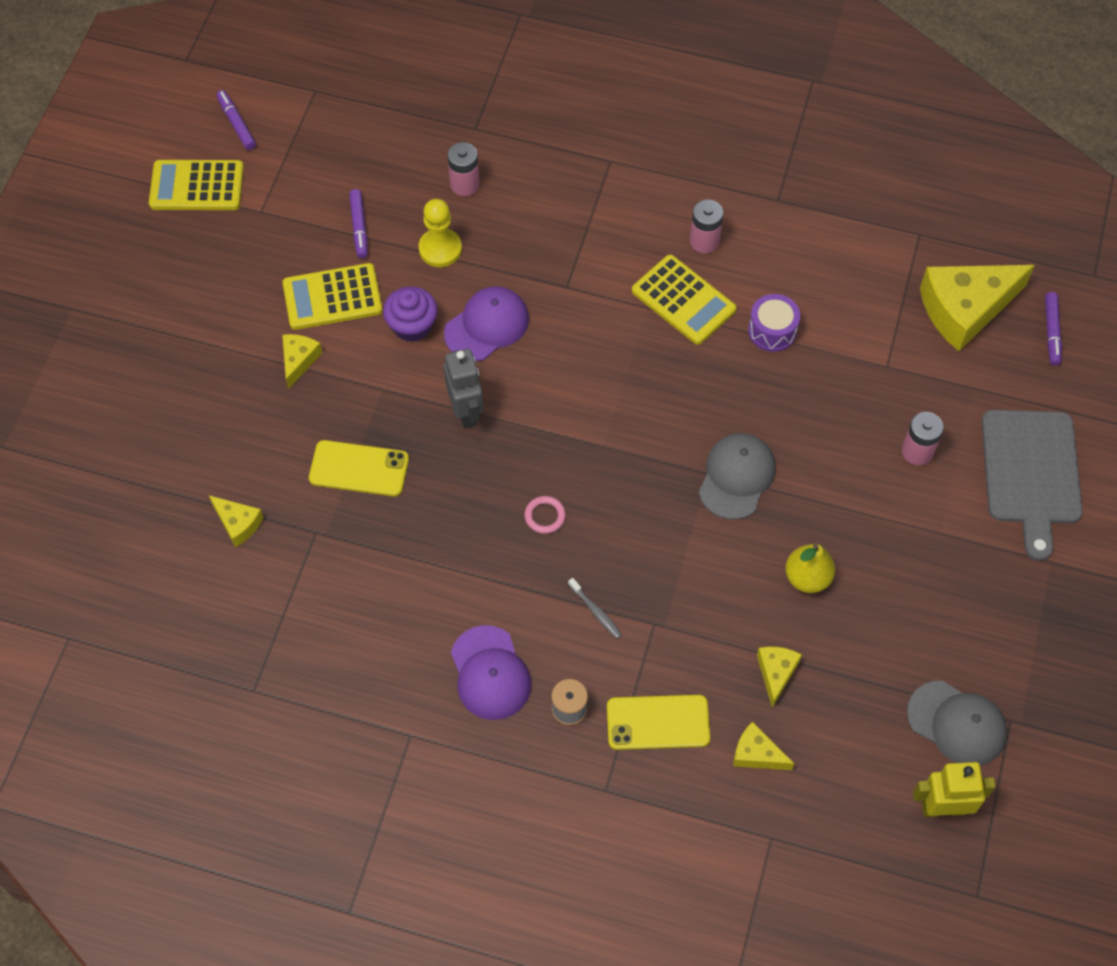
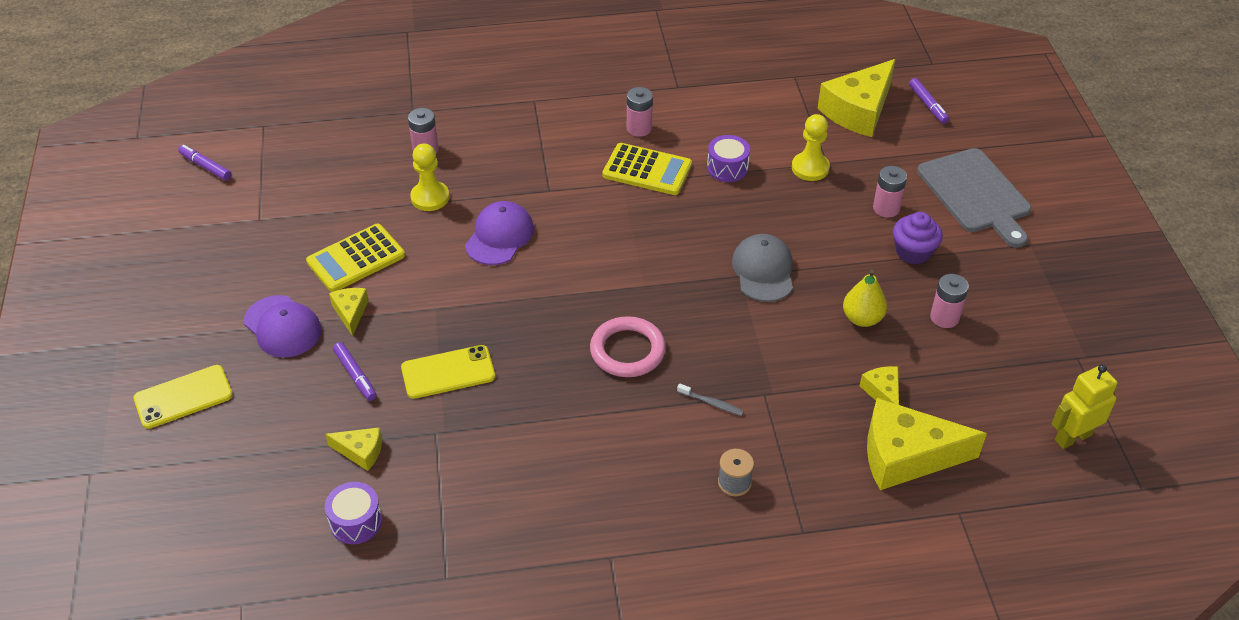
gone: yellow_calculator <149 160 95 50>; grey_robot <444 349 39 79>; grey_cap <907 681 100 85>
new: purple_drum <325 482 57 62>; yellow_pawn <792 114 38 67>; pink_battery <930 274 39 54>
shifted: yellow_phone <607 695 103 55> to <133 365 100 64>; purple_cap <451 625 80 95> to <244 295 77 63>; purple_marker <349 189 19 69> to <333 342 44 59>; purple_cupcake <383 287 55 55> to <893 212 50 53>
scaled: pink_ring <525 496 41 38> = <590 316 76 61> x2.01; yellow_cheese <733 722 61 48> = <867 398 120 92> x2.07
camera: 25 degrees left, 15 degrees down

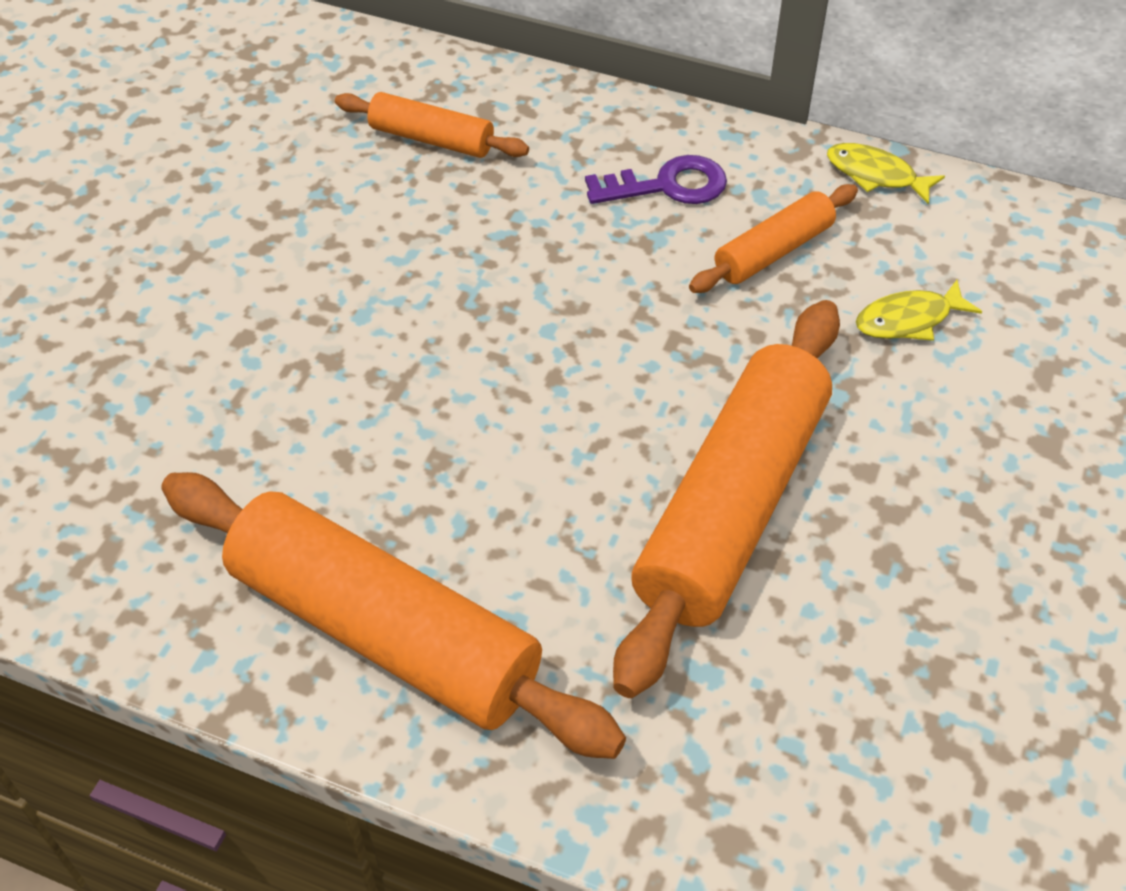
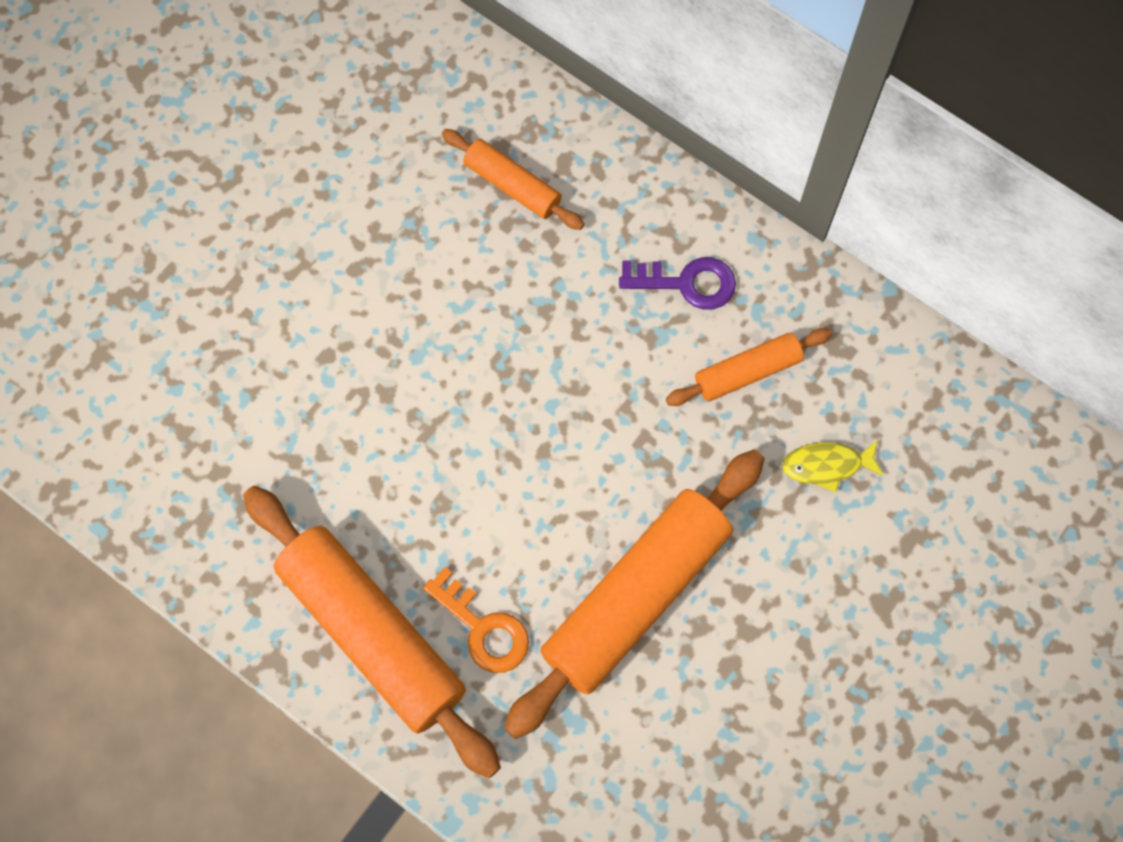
gone: yellow_fish <827 143 118 61>
new: orange_key <423 567 106 106>
camera: 15 degrees right, 20 degrees up

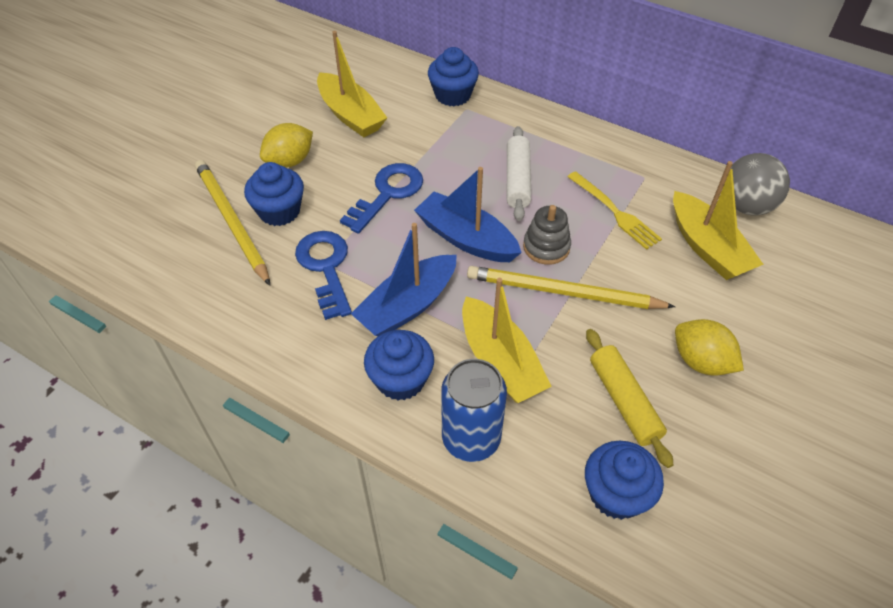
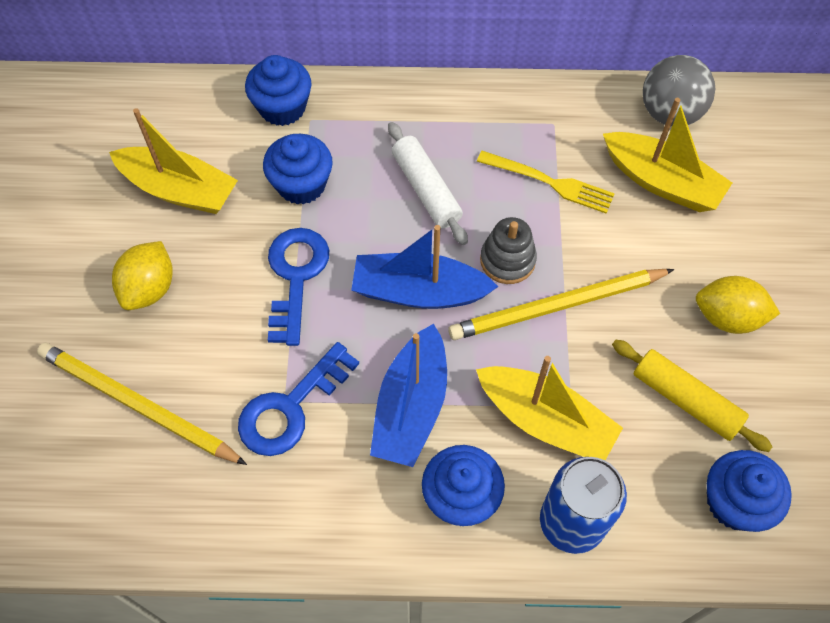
shifted: blue_cupcake <244 162 60 64> to <263 134 70 71>
rotated: blue_key <295 231 57 89> = <238 342 121 114> 90 degrees counterclockwise
camera: 30 degrees left, 10 degrees up

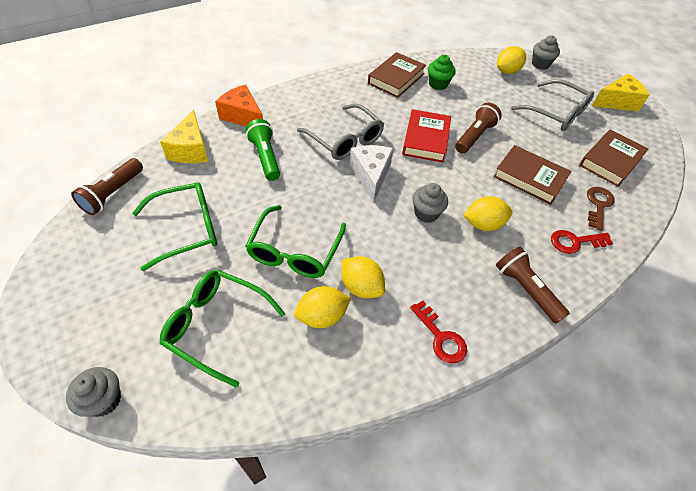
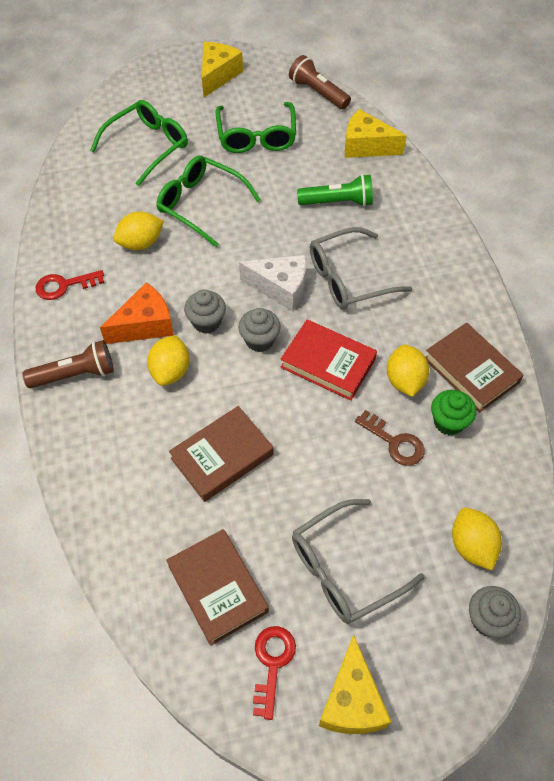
gone: brown_flashlight <455 103 47 50>
new: yellow_cheese <202 42 41 55>
shifted: orange_cheese <215 85 48 41> to <100 282 74 62>; grey_cupcake <66 367 55 50> to <238 308 43 44>; red_key <551 230 62 24> to <253 626 43 94>; brown_key <587 187 27 44> to <355 410 70 56>; yellow_lemon <294 286 57 42> to <387 344 42 53>
camera: 110 degrees right, 5 degrees up

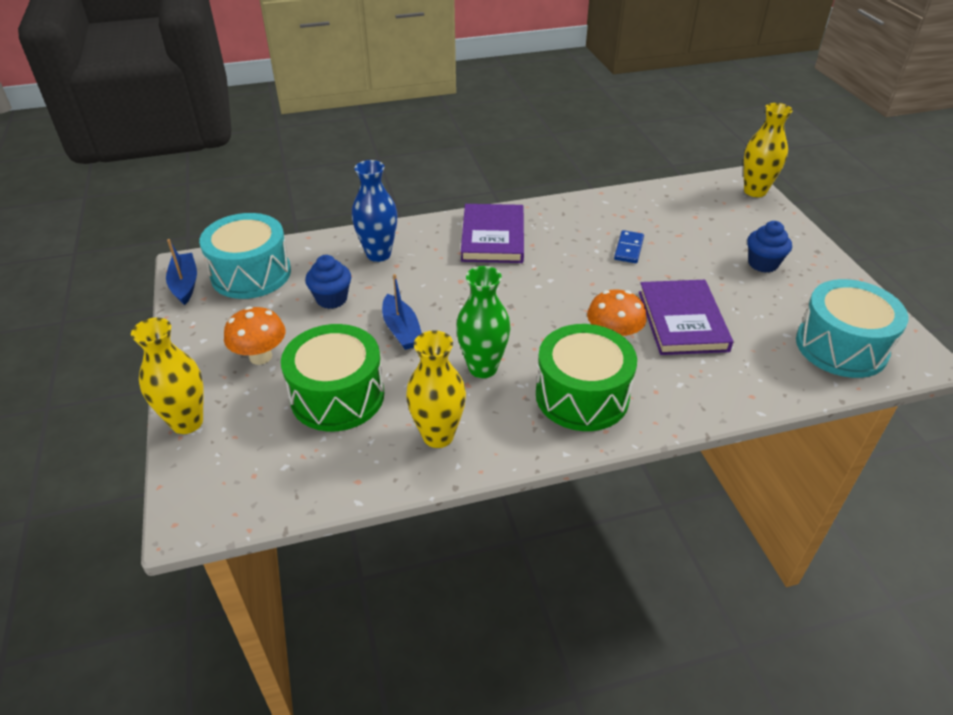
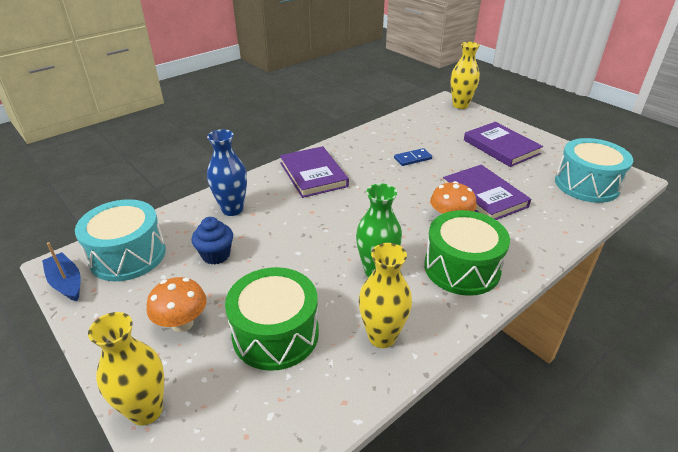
gone: blue_boat <382 274 40 76>
swapped: blue_cupcake <747 221 45 52> to purple_book <464 122 79 45>
rotated: blue_domino <614 230 30 33> = <394 148 38 18> 75 degrees clockwise
camera: 25 degrees left, 5 degrees down

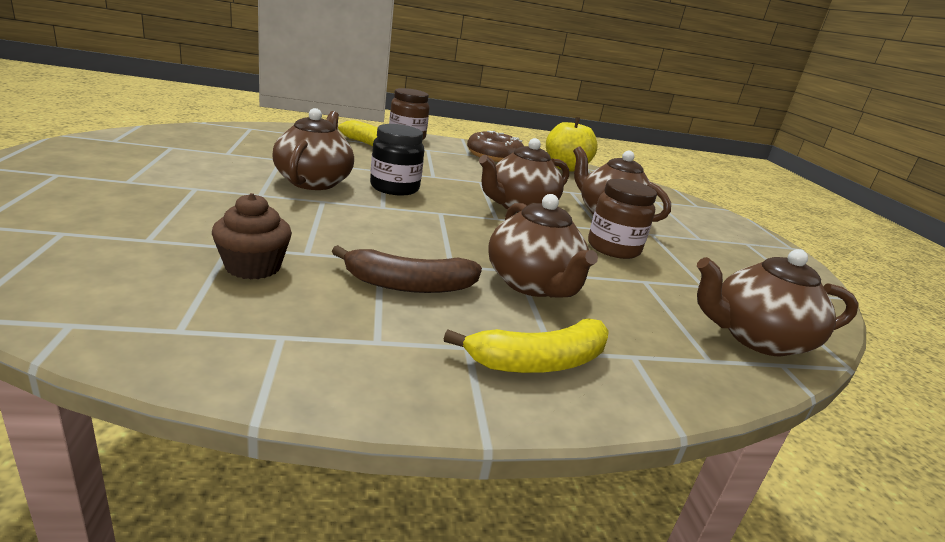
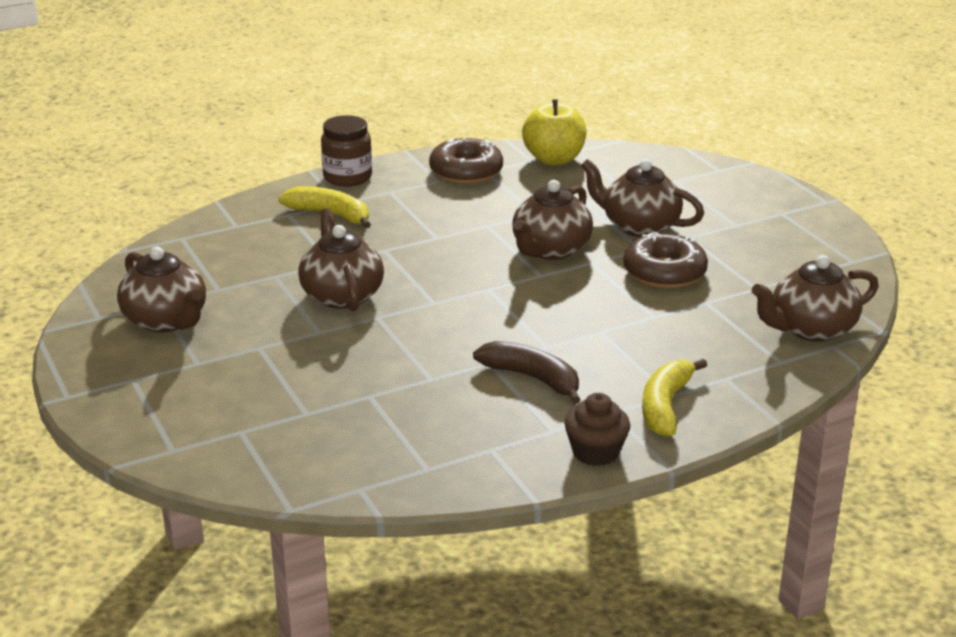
gone: black_jar <370 124 54 72>
shifted: brown_teapot <488 194 110 104> to <117 247 89 86>; brown_cupcake <212 193 80 86> to <565 393 65 73>
swapped: brown_jar <588 179 69 80> to brown_donut <623 232 85 56>
rotated: brown_banana <332 245 150 48> = <473 341 108 63> 120 degrees counterclockwise; yellow_banana <444 319 165 54> = <642 359 65 78> 150 degrees clockwise
camera: 15 degrees left, 5 degrees up

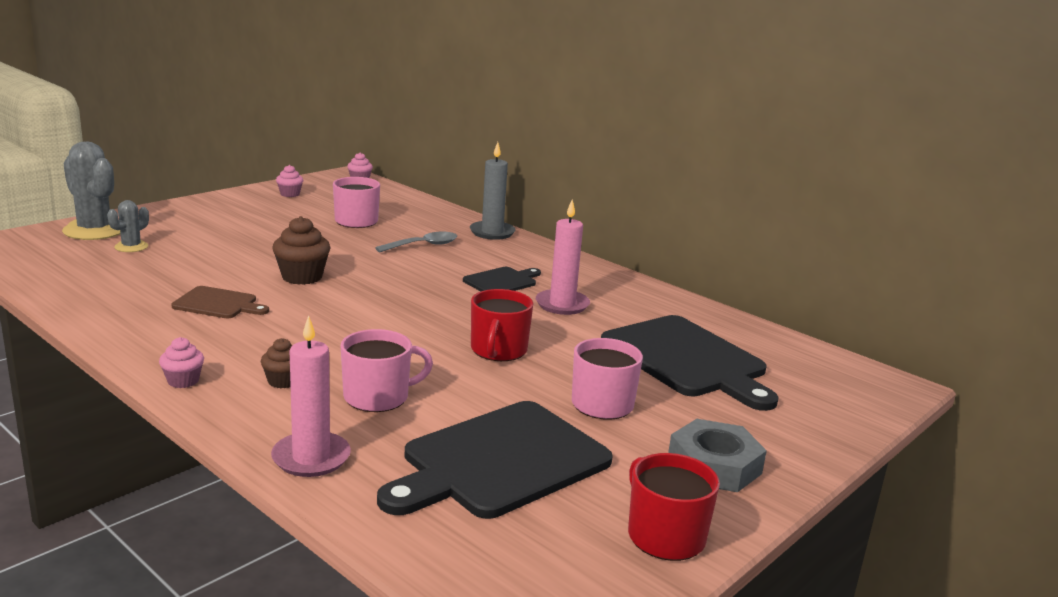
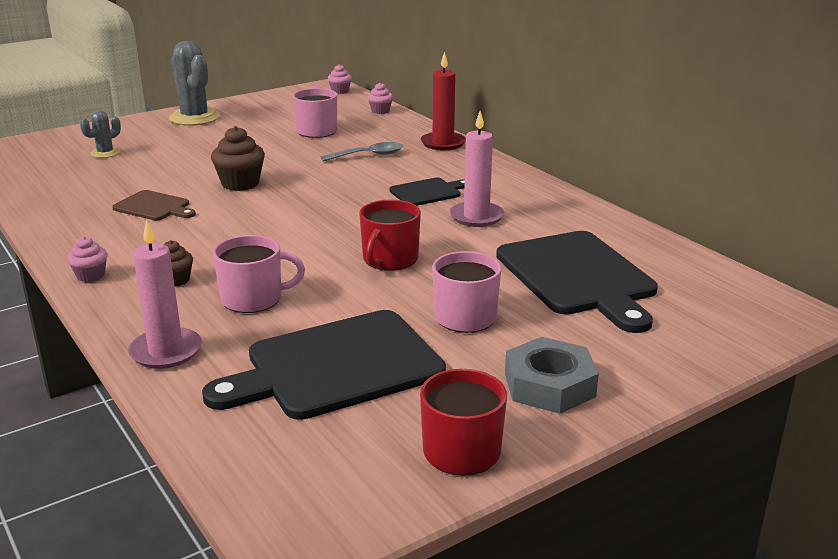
shifted: grey_cactus <62 141 58 99> to <169 41 51 85>; pink_cupcake <276 165 27 32> to <368 83 25 31>
repainted: grey_candle <470 142 46 98> to red_candle <421 52 45 98>
camera: 15 degrees right, 5 degrees up

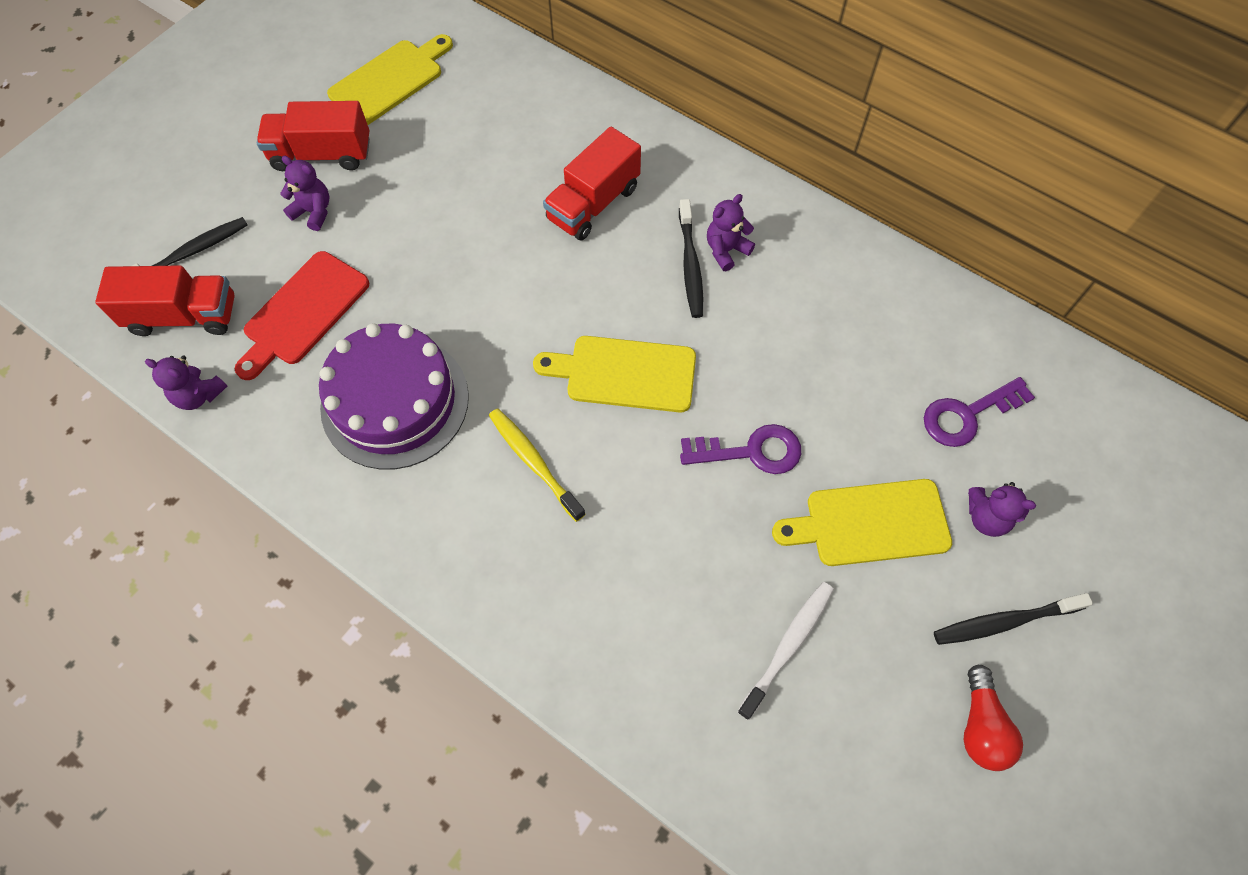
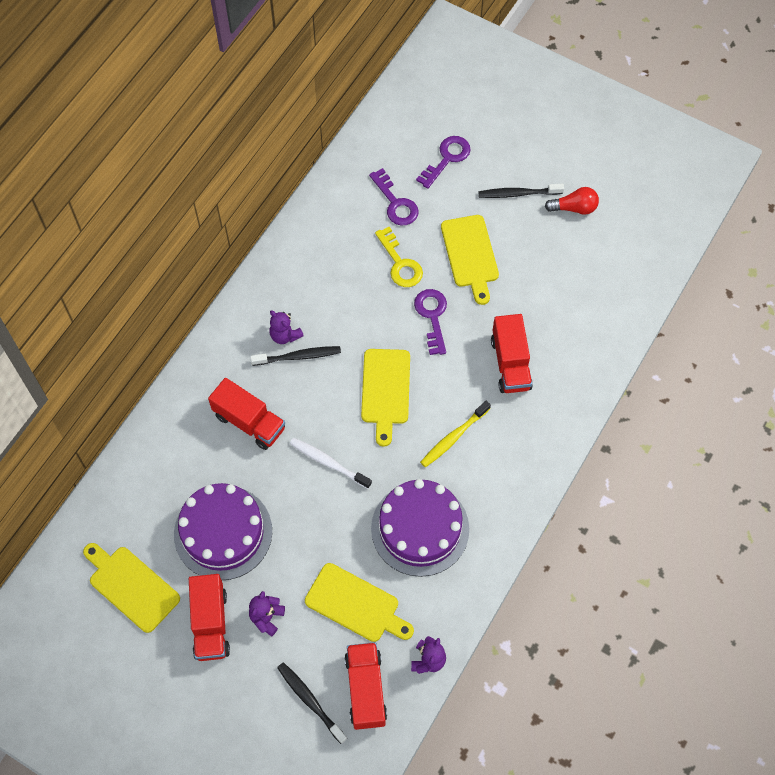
gone: purple_teddy_bear <968 482 68 55>
new: purple_cake <174 483 98 97>; yellow_key <375 227 48 60>; purple_key <416 136 55 53>; red_truck <491 314 42 79>
shifted: white_toothbrush <737 582 97 138> to <290 438 82 51>
repainted: red_cutting_board <235 251 134 129> to yellow_cutting_board <305 563 109 79>
rotated: black_toothbrush <934 593 159 52> = <478 184 86 14> 105 degrees clockwise
camera: 95 degrees left, 0 degrees up

